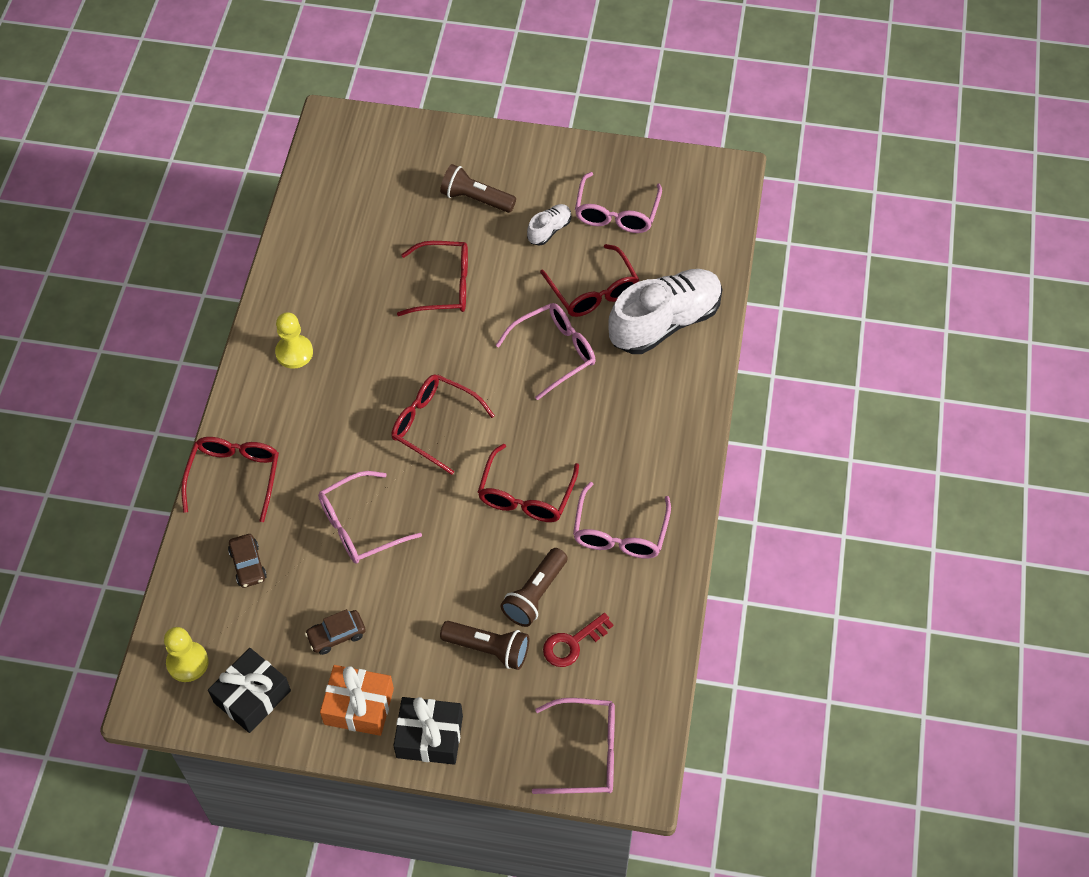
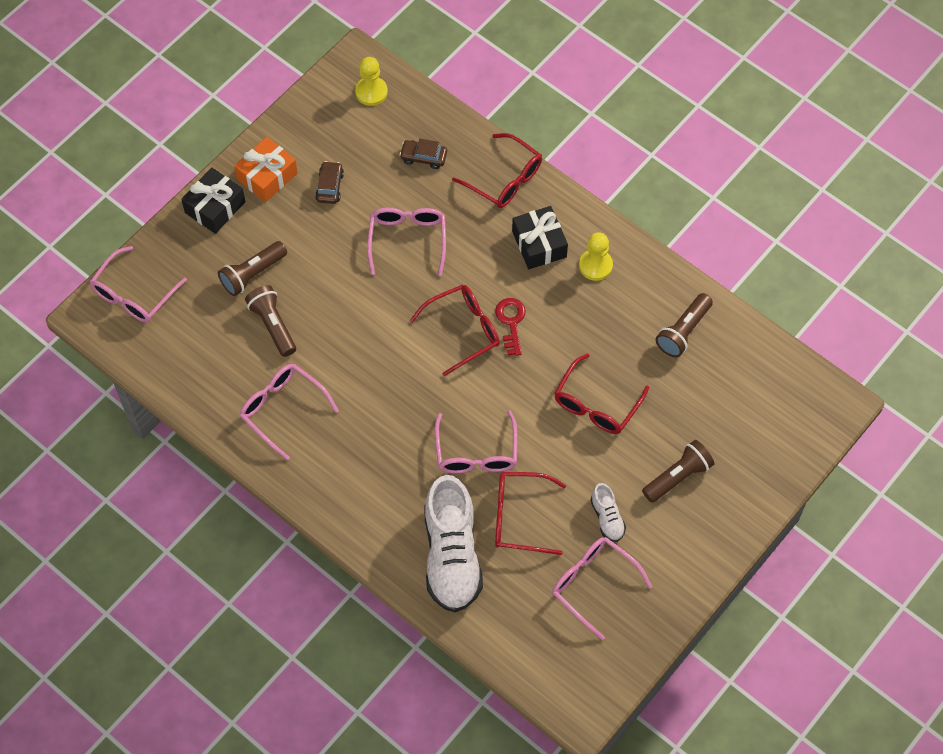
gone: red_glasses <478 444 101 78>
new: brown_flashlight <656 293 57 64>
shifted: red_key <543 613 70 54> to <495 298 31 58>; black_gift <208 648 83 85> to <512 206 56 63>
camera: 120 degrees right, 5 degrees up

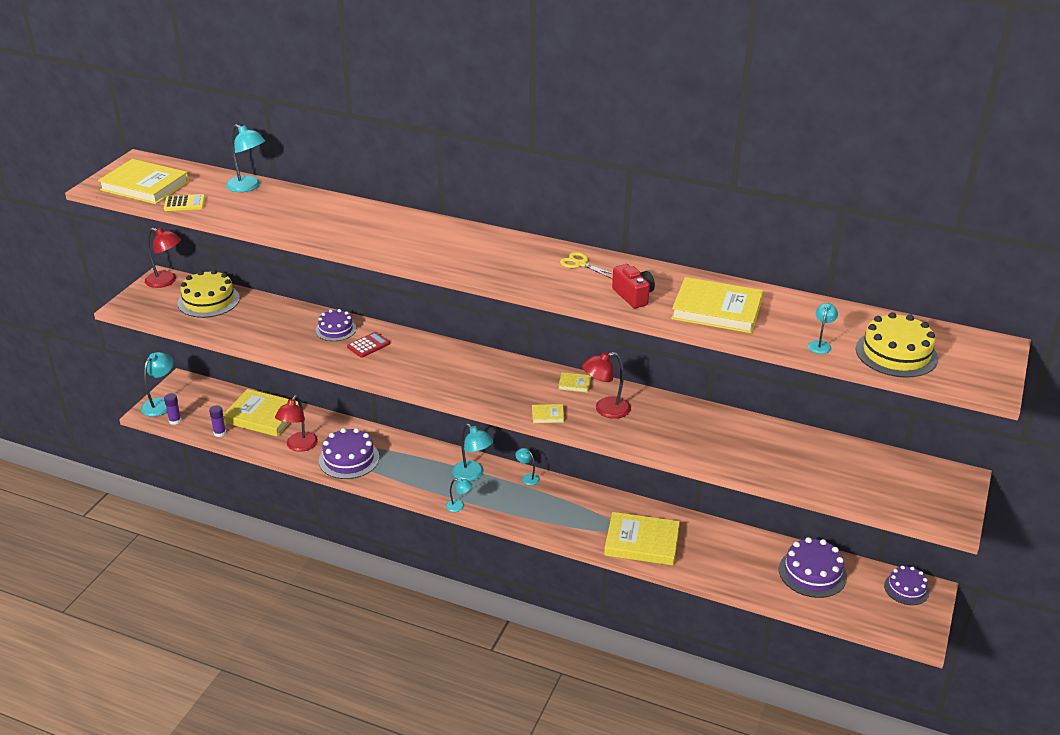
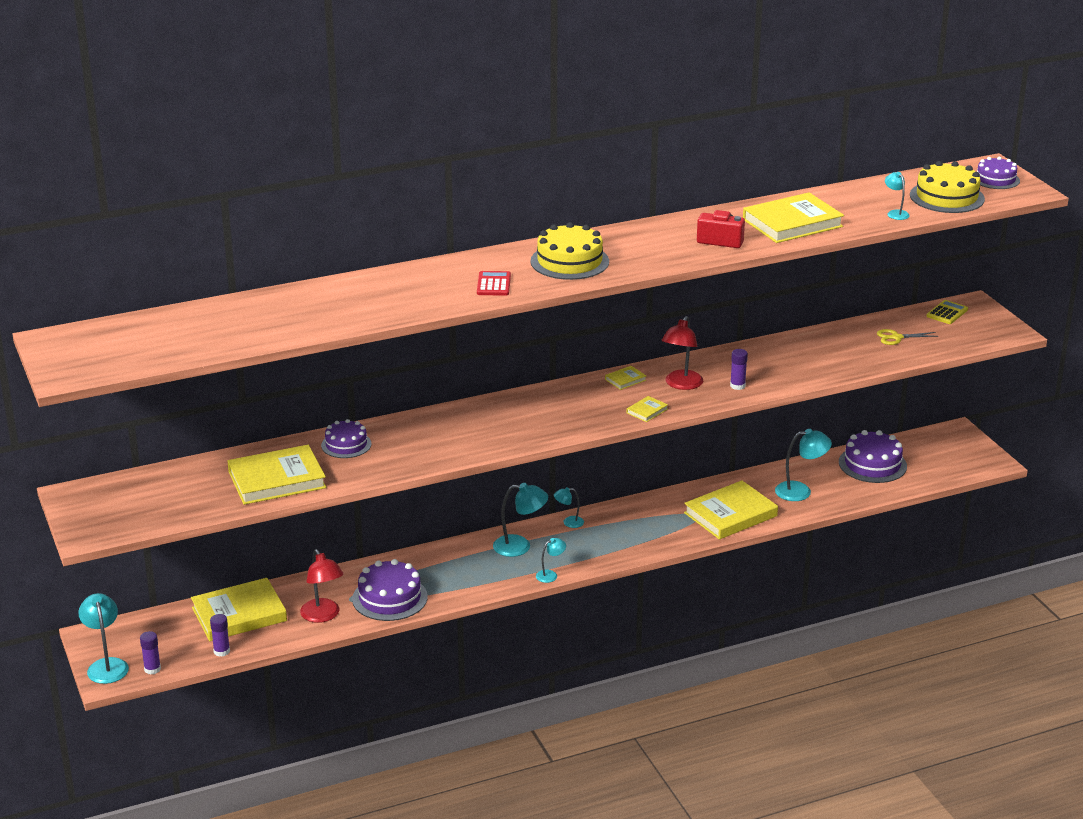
gone: red_lamp <145 228 36 60>
new: purple_glue_stick <730 349 18 41>
shifted: yellow_book <98 159 91 45> to <228 445 98 60>; red_calculator <347 332 43 26> to <477 271 34 25>; yellow_cake <178 270 62 48> to <530 222 79 58>; turquoise_lamp <226 124 39 68> to <775 429 57 72>; yellow_scissors <560 252 53 27> to <877 329 61 16>; yellow_calculator <164 194 41 17> to <926 300 42 24>; purple_cake <884 566 45 39> to <977 157 43 32>
camera: 45 degrees left, 5 degrees down

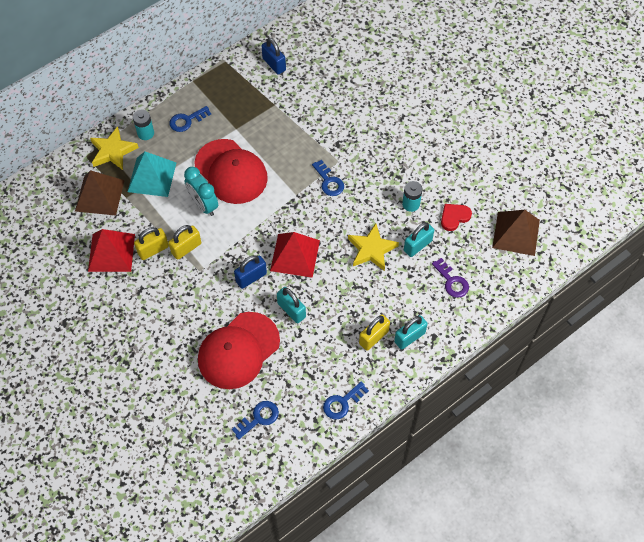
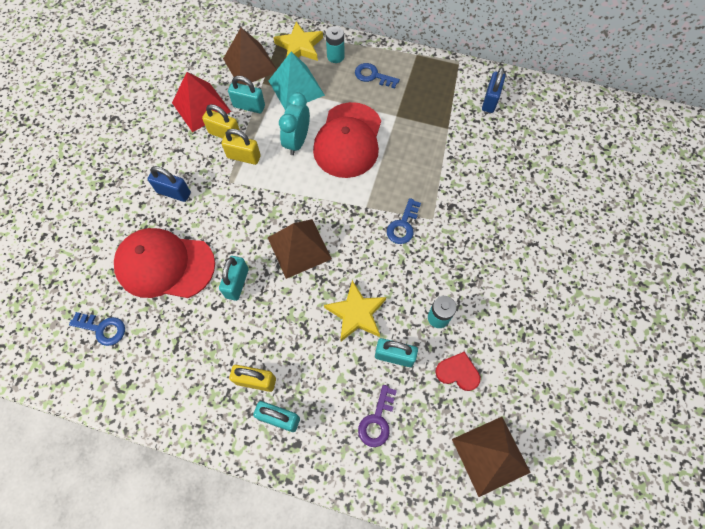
gone: blue_key <323 381 46 38>
new: turquoise_padlock <228 76 37 37>
shifted: blue_padlock <234 255 33 34> to <148 166 43 36>
repainted: red_pyramid <270 232 50 46> to brown_pyramid <268 219 64 60>
camera: 55 degrees right, 5 degrees up

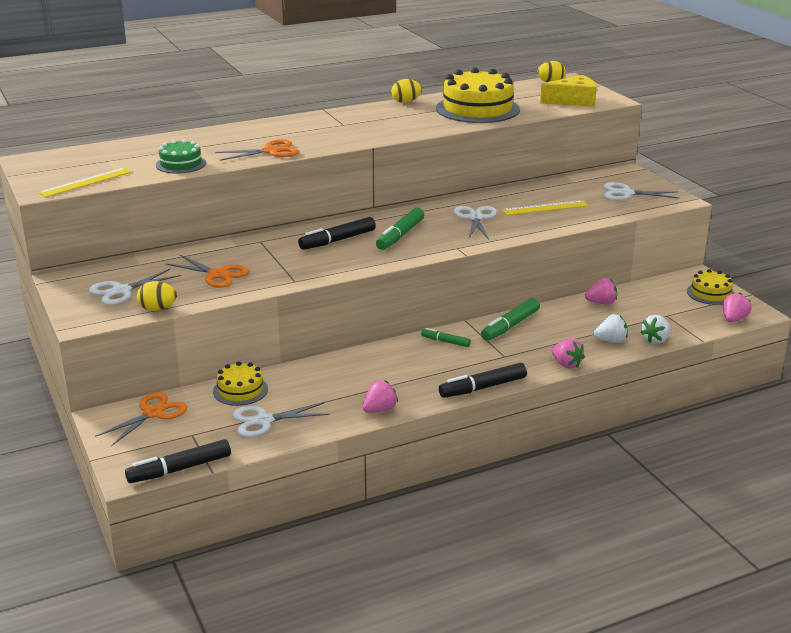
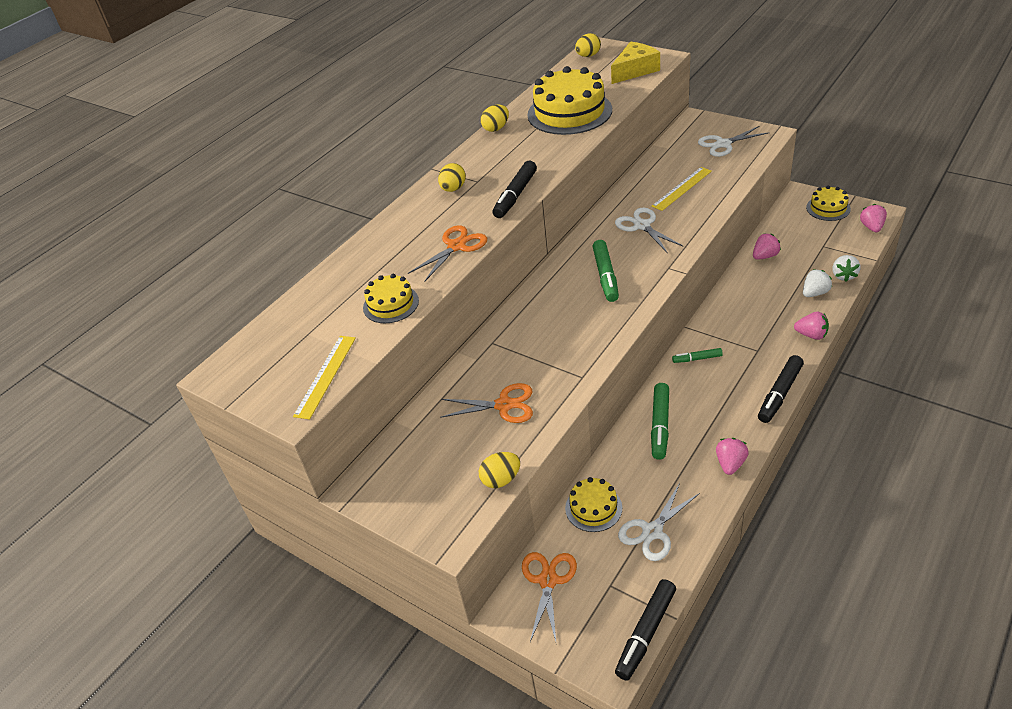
gone: white_scissors <89 269 92 36>
new: yellow_egg <438 163 28 29>
shifted: black_marker <298 217 78 33> to <493 161 44 57>; green_marker <481 298 59 43> to <651 383 18 77>
repainted: green_cake <156 139 50 35> to yellow_cake <363 274 56 49>
camera: 25 degrees left, 15 degrees up

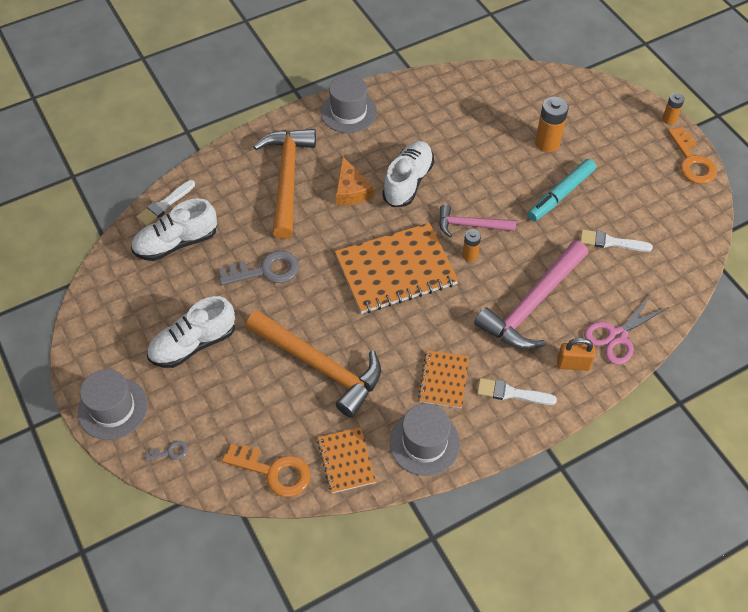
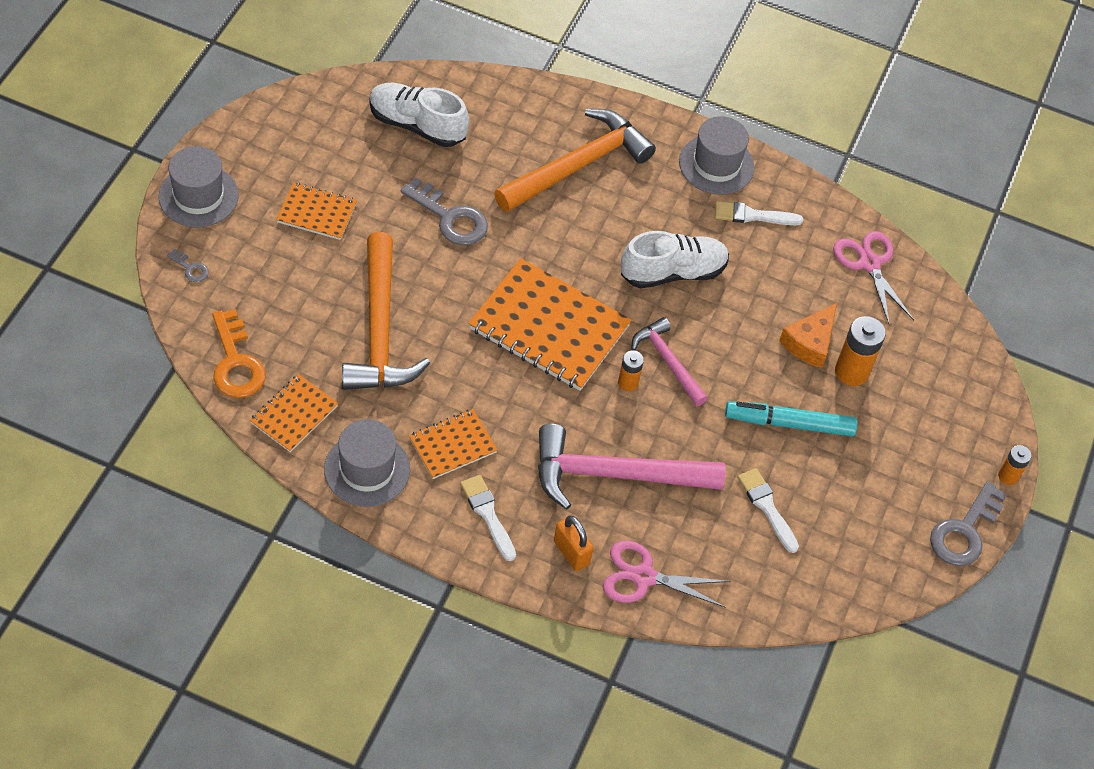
new: pink_scissors <833 231 81 93>
shifted: white_brush <136 180 59 46> to <715 201 88 24>; orange_cheese <336 157 37 48> to <779 303 58 65>
swapped: white_shoe <147 296 88 72> to orange_notebook <276 182 81 58>
repainted: orange_key <668 127 49 57> to grey_key <930 481 77 85>
camera: 45 degrees right, 0 degrees up

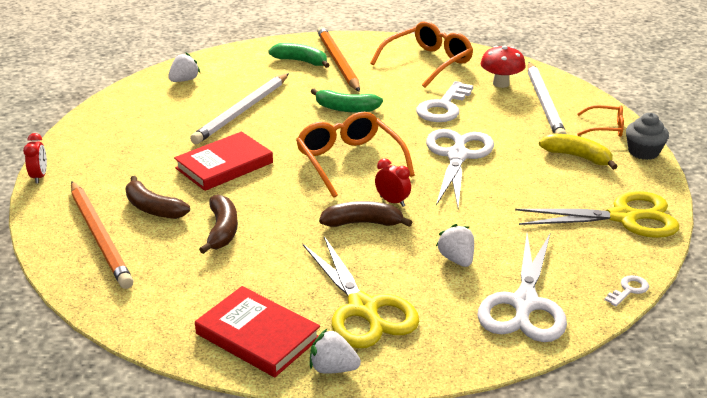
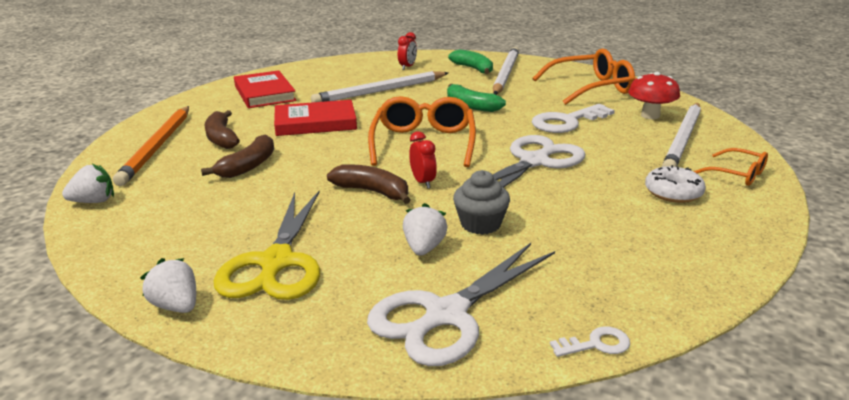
gone: yellow_scissors <515 191 165 47>
shifted: white_strawberry <168 53 32 29> to <62 164 52 39>; red_book <195 286 125 91> to <234 70 63 38>; red_clock <23 133 24 51> to <398 32 19 38>; grey_cupcake <626 113 43 47> to <453 170 57 65>
swapped: yellow_banana <539 133 79 37> to white_donut <645 165 61 38>
repainted: orange_pencil <317 26 43 66> to white_pencil <493 47 26 48>
camera: 30 degrees right, 5 degrees down

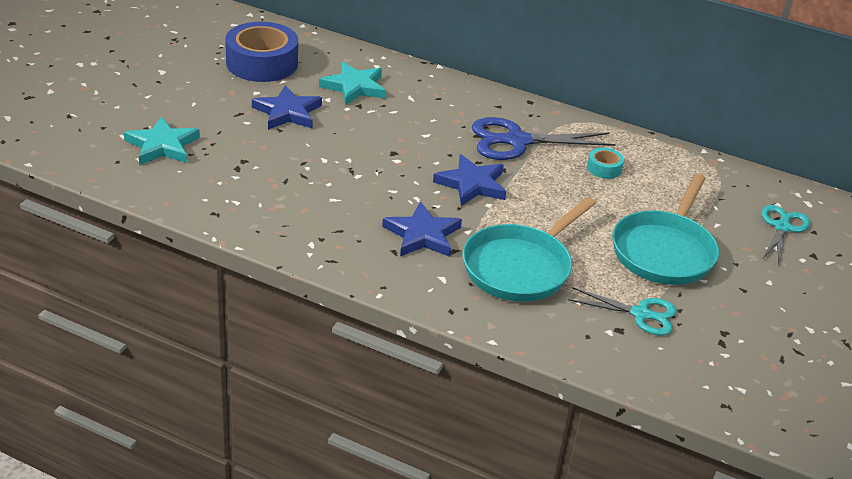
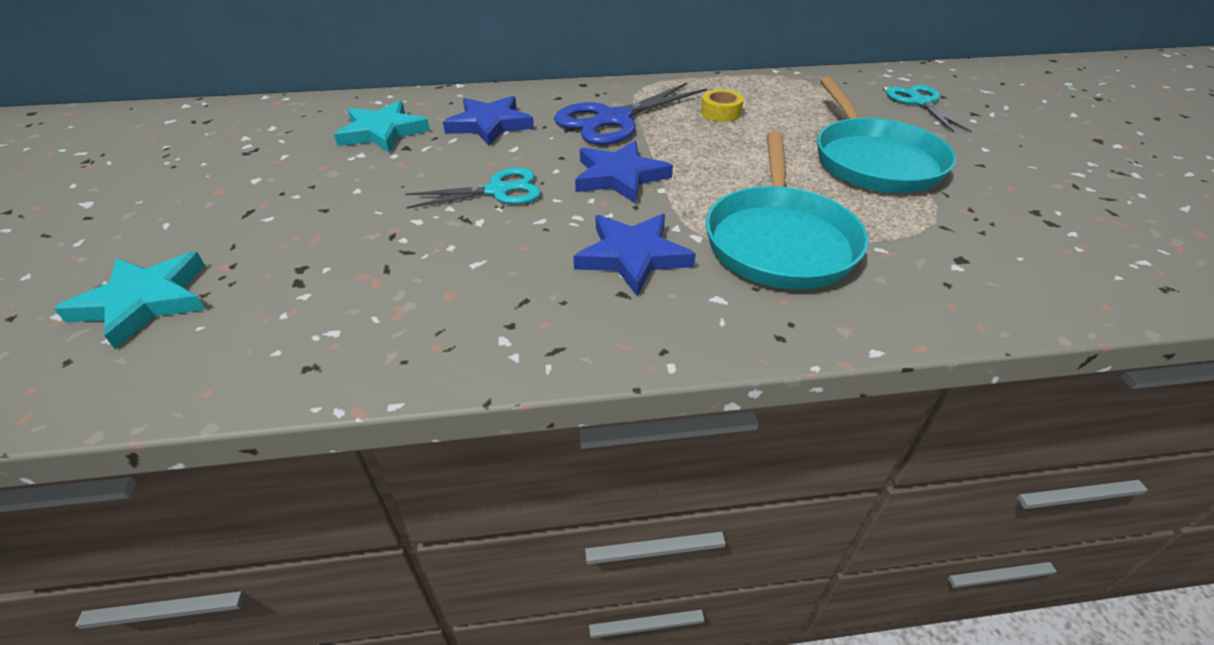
gone: blue_tape <225 22 73 60>
shifted: turquoise_scissors <568 287 109 48> to <405 168 136 41>; blue_star <252 85 70 45> to <443 96 91 50>
repainted: turquoise_tape <587 148 37 31> to yellow_tape <701 89 43 33>
camera: 30 degrees left, 5 degrees up

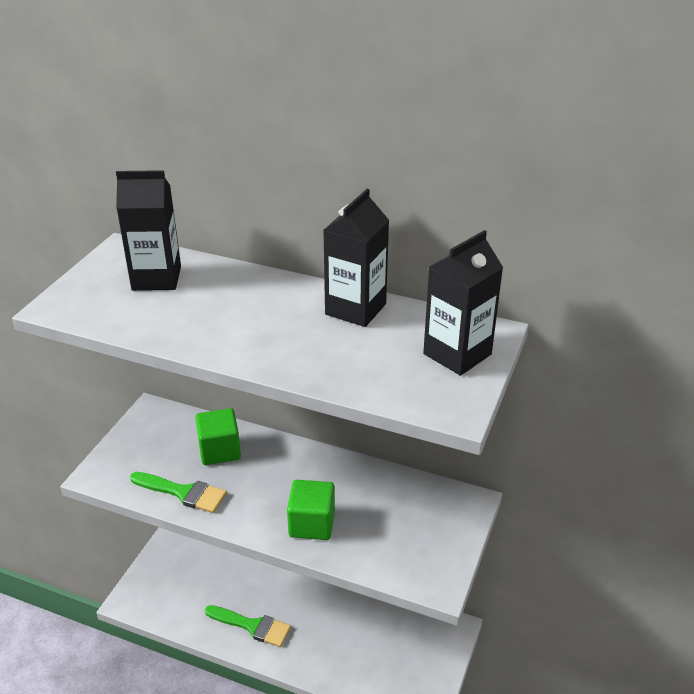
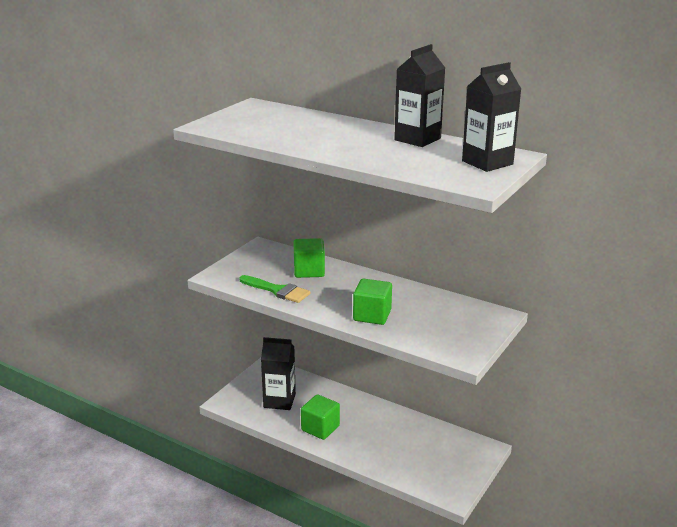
shifted: black_carton <116 170 65 121> to <261 337 35 73>
swapped: green_brush <205 605 86 42> to green_cube <301 394 39 46>
camera: 10 degrees right, 10 degrees down

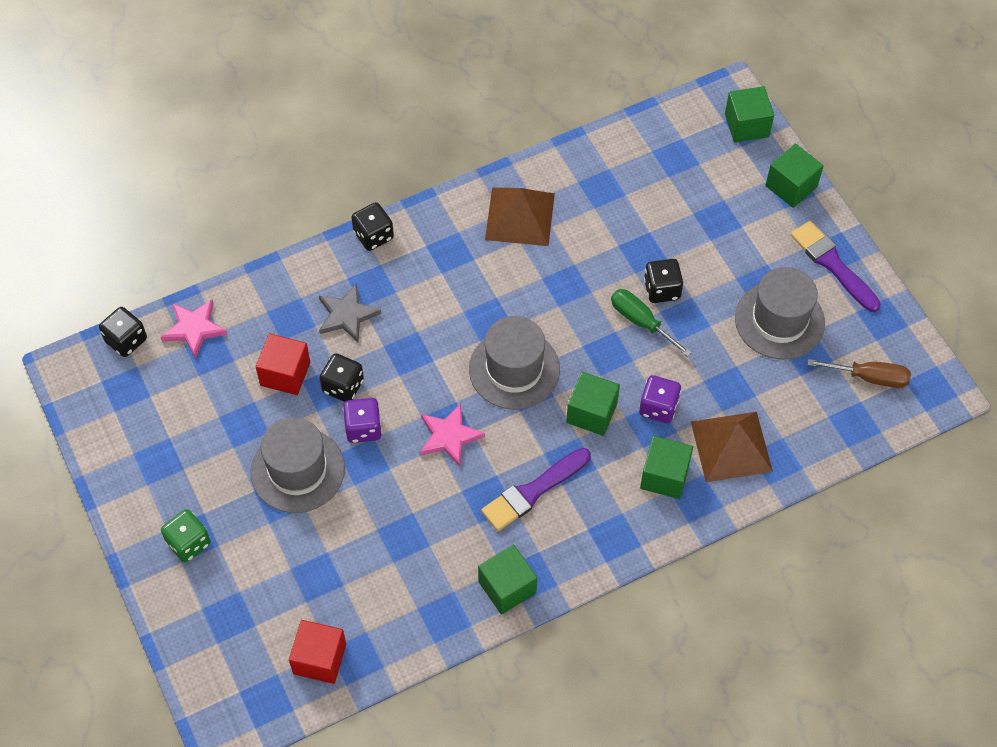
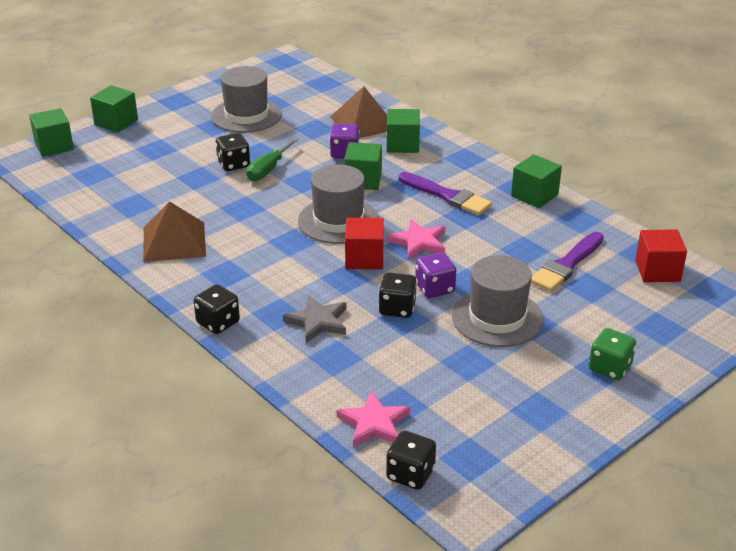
gone: brown_screwdriver <808 359 103 29>
shifted: red_cube <256 334 54 61> to <345 218 39 51>; purple_brush <791 221 90 91> to <531 232 73 60>
camera: 105 degrees left, 25 degrees down

